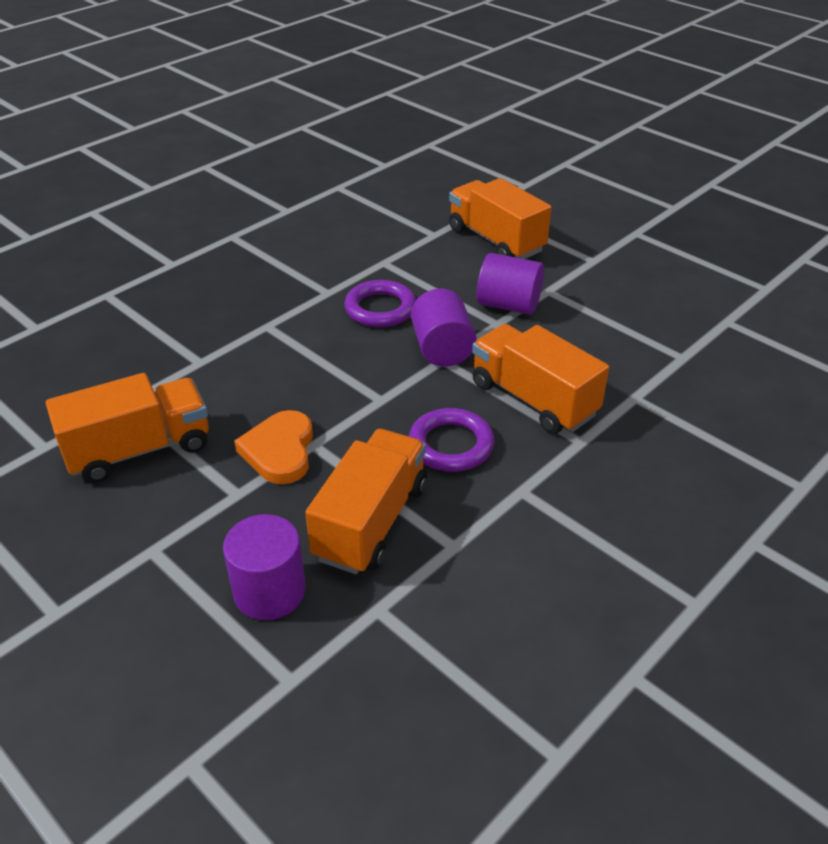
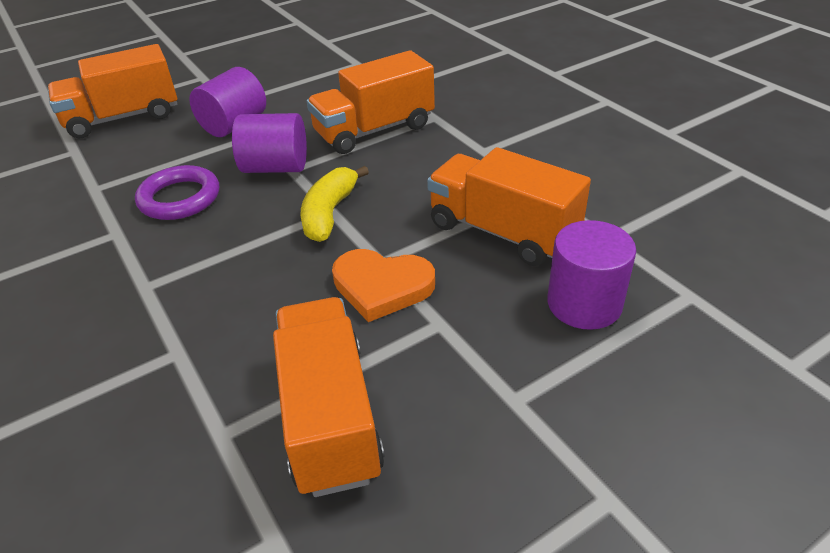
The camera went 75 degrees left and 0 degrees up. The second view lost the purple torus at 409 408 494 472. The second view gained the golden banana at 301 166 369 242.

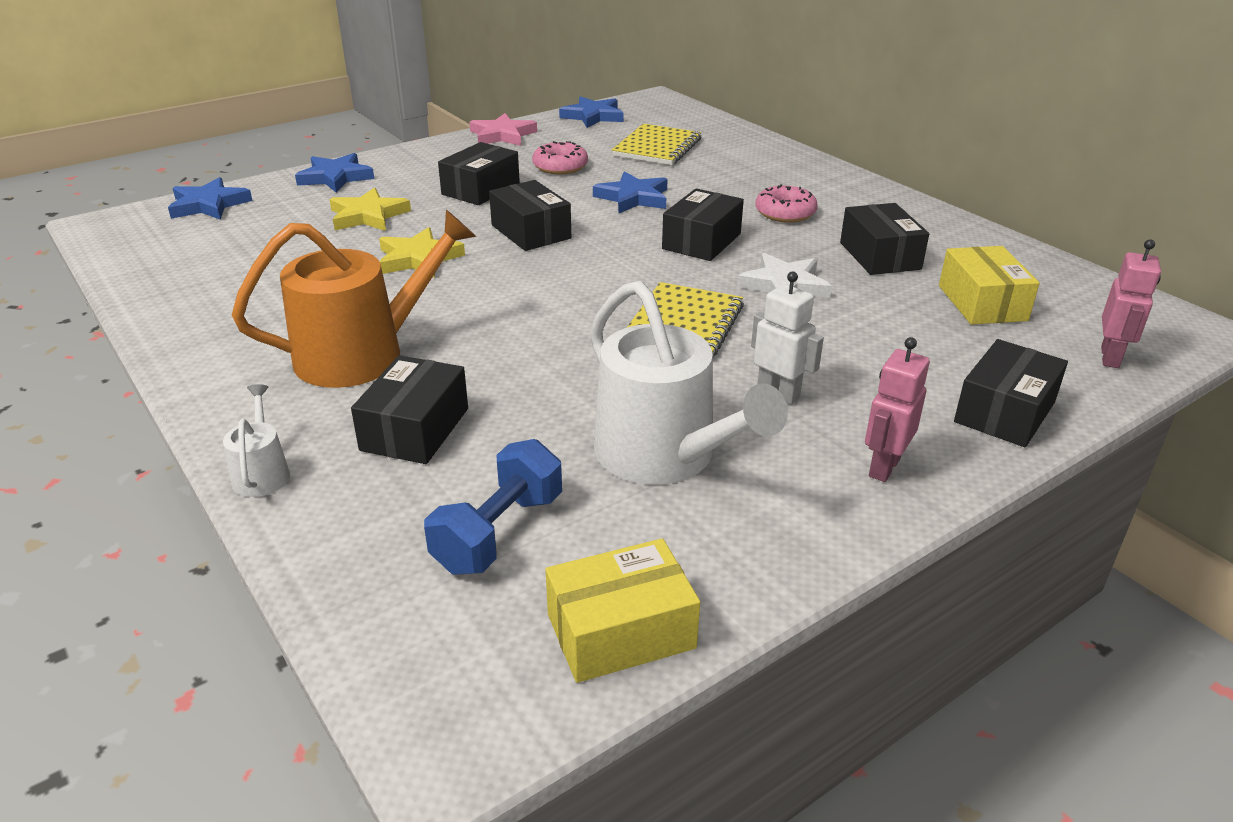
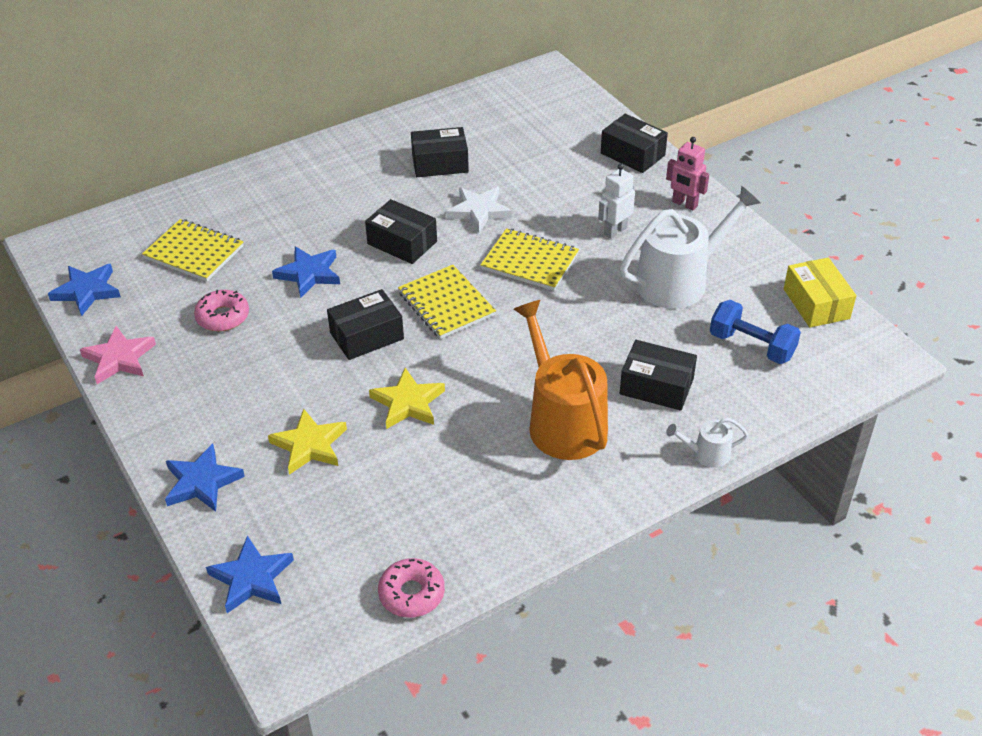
The camera went 85 degrees left and 10 degrees up. The second view lost the black package at 438 142 520 205. The rosy donut ended up elsewhere, having gone from 755 184 818 223 to 378 558 445 618. The second view lost the golden package at 939 246 1040 325. The second view lost the rosy robot figure at 1101 239 1161 368. The second view gained the golden notepad at 398 265 496 339.

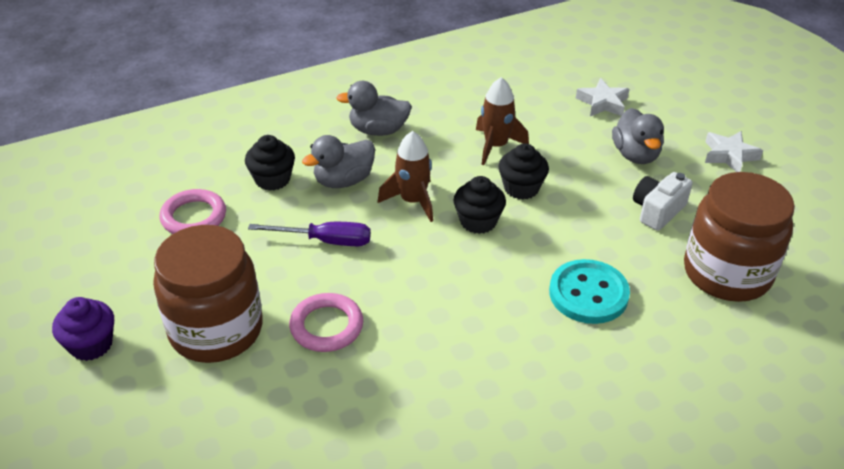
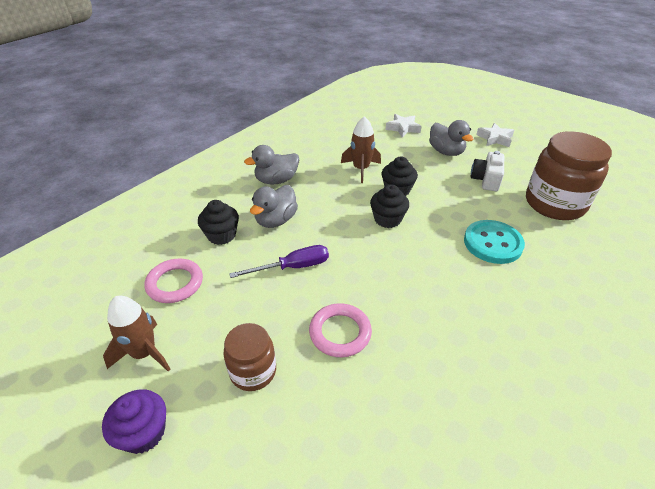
The camera went 25 degrees left and 0 degrees up. The size of the dark brown jar at 153 225 263 363 changed by a factor of 0.55. The dark brown rocket ended up elsewhere, having gone from 378 131 433 222 to 103 296 171 372.

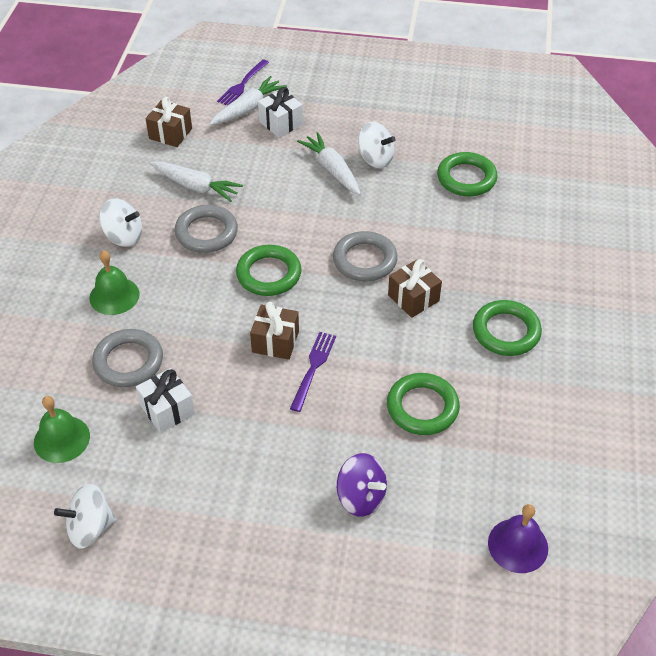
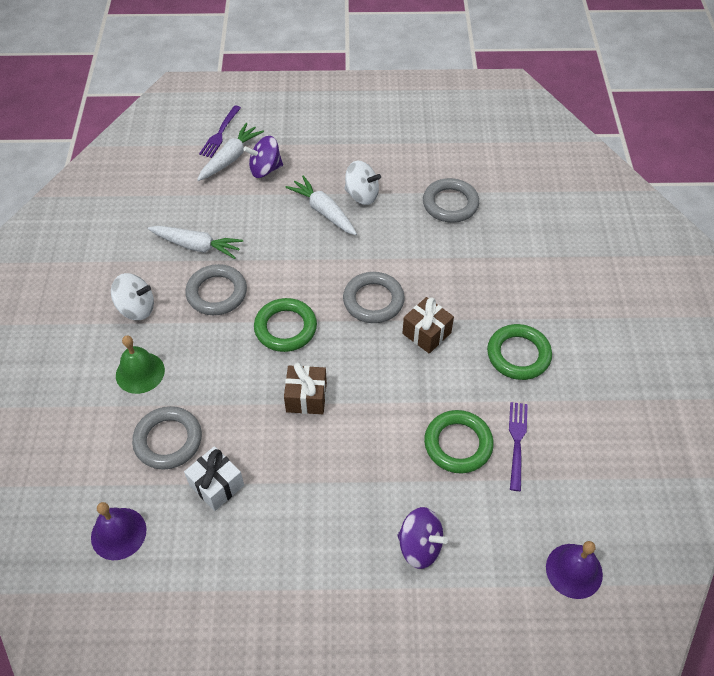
The camera went 10 degrees left and 5 degrees up. What was the emerald bell at 34 396 90 463 turned into the purple bell at 91 502 146 560. The second view lost the snow-white whirligig at 54 484 116 549. The second view lost the dark brown present at 146 97 192 147. Where the snow-white present stood at 258 87 303 138, the purple whirligig came to stand at 243 136 283 178. The purple table fork ended up elsewhere, having gone from 290 332 336 412 to 509 402 528 491. What was the emerald torus at 437 152 498 196 turned into the gray torus at 423 178 479 223.

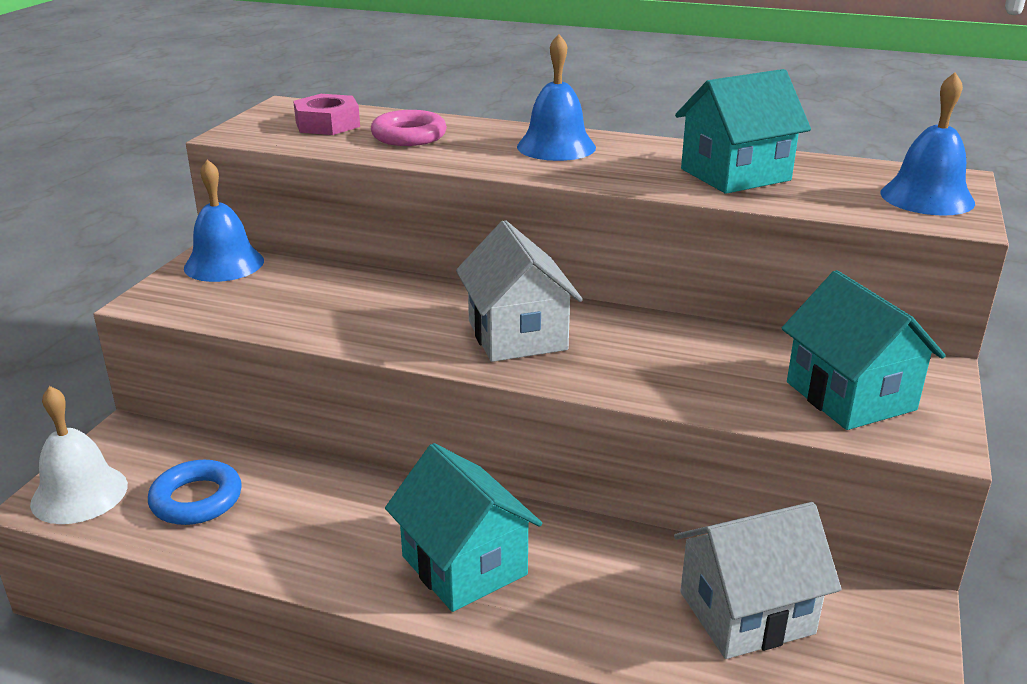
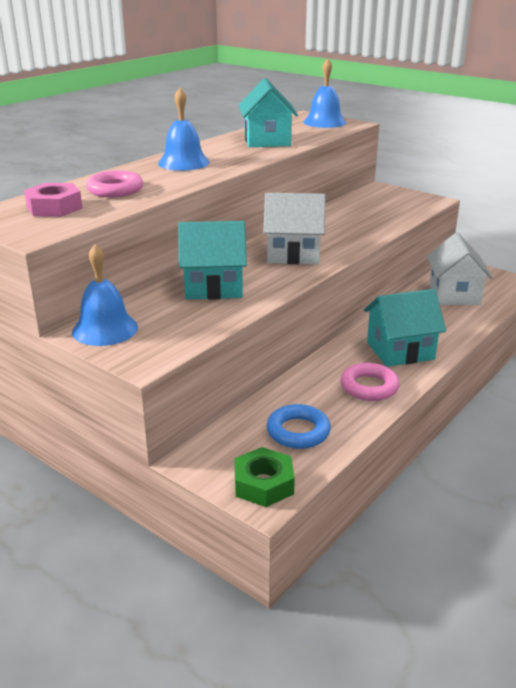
The camera went 70 degrees left and 0 degrees up. Where the snow-white bell stood at 30 386 128 524, the emerald nut came to stand at 234 447 295 507. The turquoise toy house ended up elsewhere, having gone from 782 270 946 430 to 178 221 247 300. The second view gained the rosy torus at 341 363 400 401.

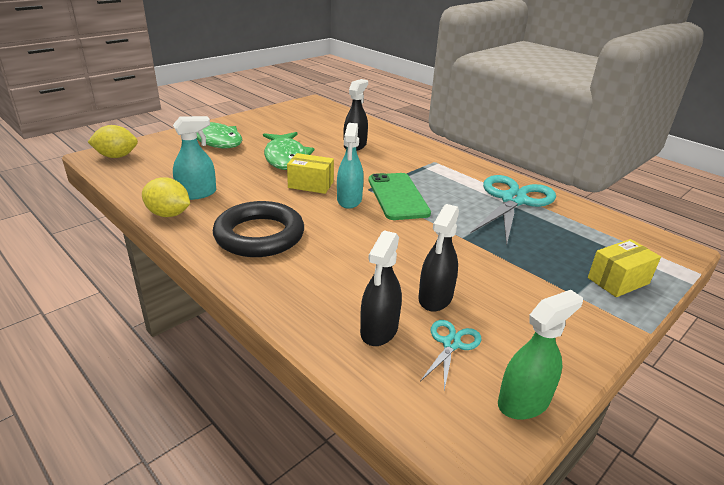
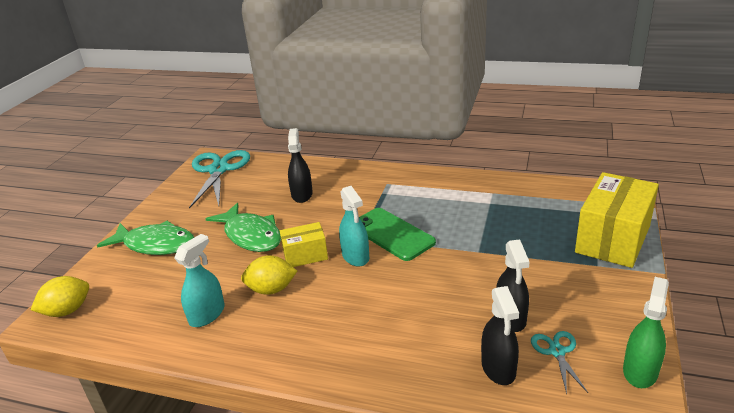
The camera went 25 degrees left and 0 degrees up. The golden lemon ended up elsewhere, having gone from 142 178 190 217 to 241 255 297 295. The second view lost the black torus at 213 201 304 257. The turquoise shears ended up elsewhere, having gone from 470 175 556 246 to 189 150 250 209. The size of the golden package at 588 239 661 297 changed by a factor of 1.84.

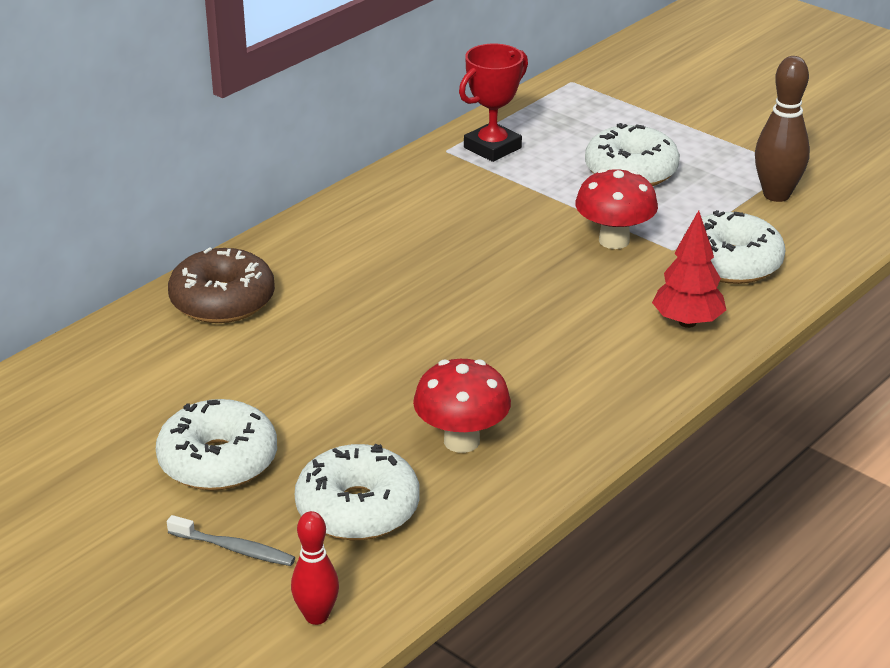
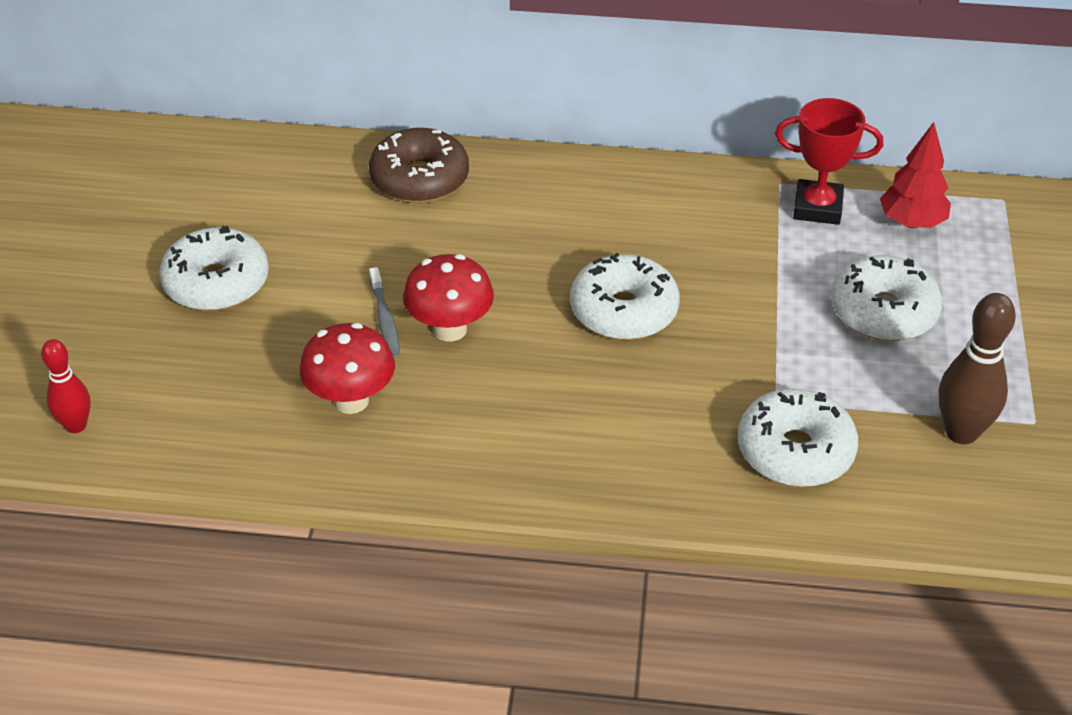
The camera went 55 degrees right and 10 degrees up. The gray dental brush ended up elsewhere, having gone from 167 515 295 566 to 369 267 400 356. The snow-white donut ended up elsewhere, having gone from 295 444 420 540 to 570 253 680 340. The scarlet fungus ended up elsewhere, having gone from 575 169 658 249 to 403 254 494 342. The scarlet fir tree ended up elsewhere, having gone from 652 210 726 328 to 880 122 951 228.

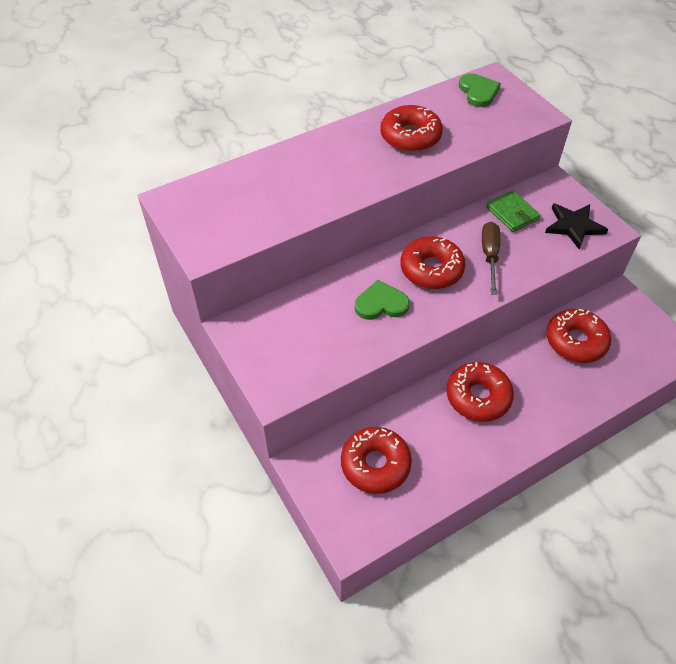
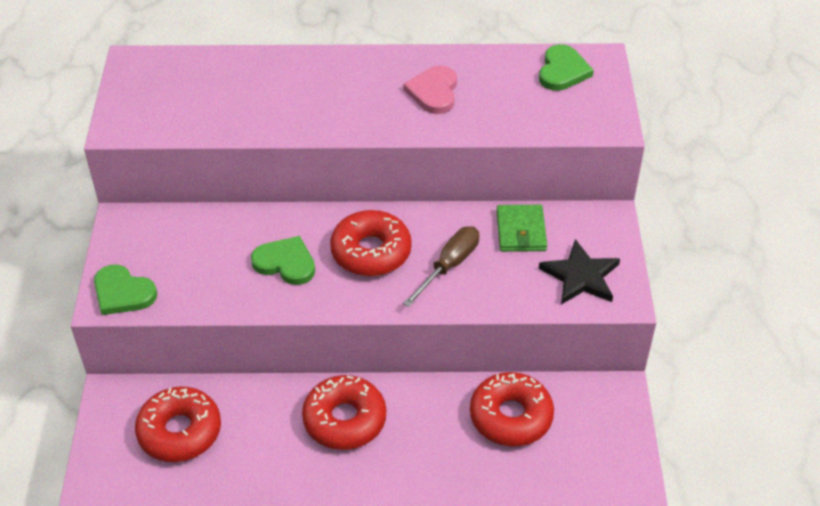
The camera went 30 degrees right and 5 degrees down. Where the scarlet donut stood at 380 105 443 152, the rosy love heart came to stand at 404 65 457 114. The second view gained the emerald love heart at 94 264 157 315.

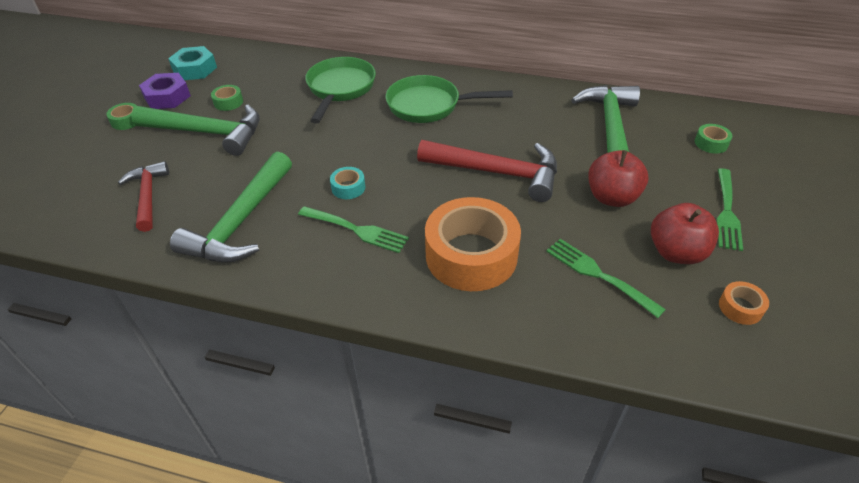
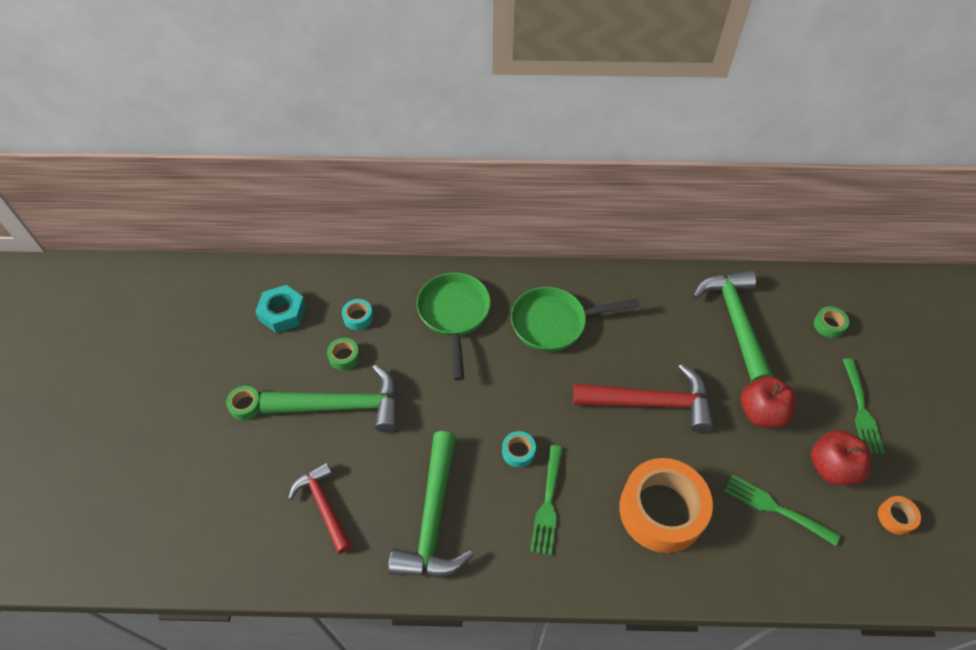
The camera went 15 degrees left and 10 degrees up. The second view lost the purple nut at 139 73 191 109. The emerald table fork at 298 206 409 253 ended up facing another way, 90 degrees clockwise from before. The second view gained the turquoise sticky tape at 342 299 373 330.

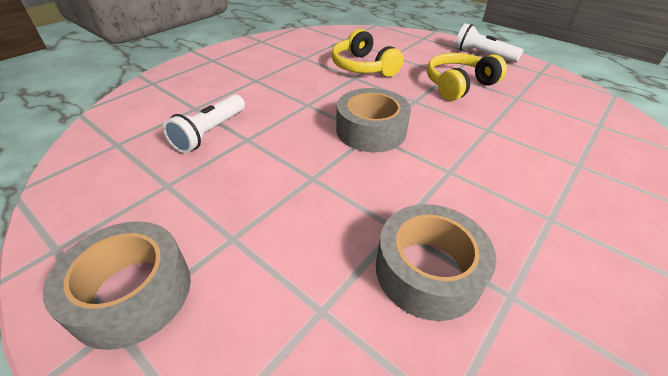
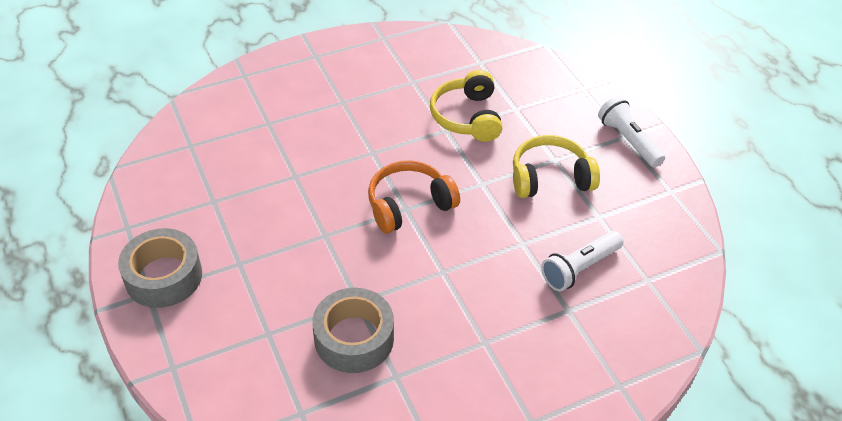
The camera went 25 degrees right and 5 degrees up. The snow-white torch ended up elsewhere, having gone from 163 94 245 153 to 541 231 623 291. Where the gray sticky tape stood at 336 88 411 152, the bright orange over-ear headphones came to stand at 368 160 460 233.

